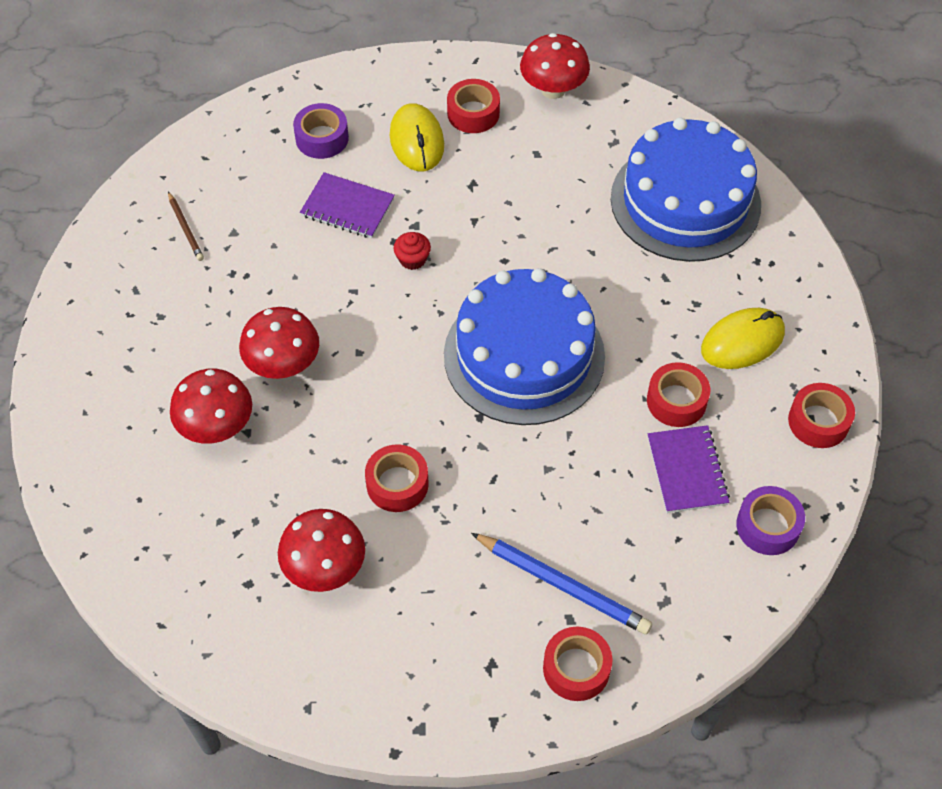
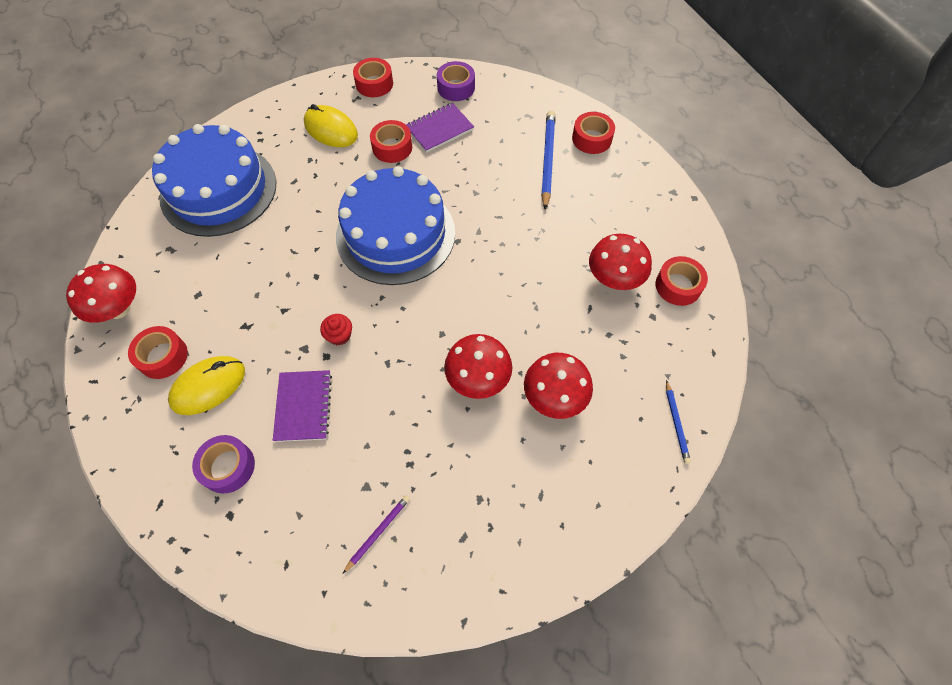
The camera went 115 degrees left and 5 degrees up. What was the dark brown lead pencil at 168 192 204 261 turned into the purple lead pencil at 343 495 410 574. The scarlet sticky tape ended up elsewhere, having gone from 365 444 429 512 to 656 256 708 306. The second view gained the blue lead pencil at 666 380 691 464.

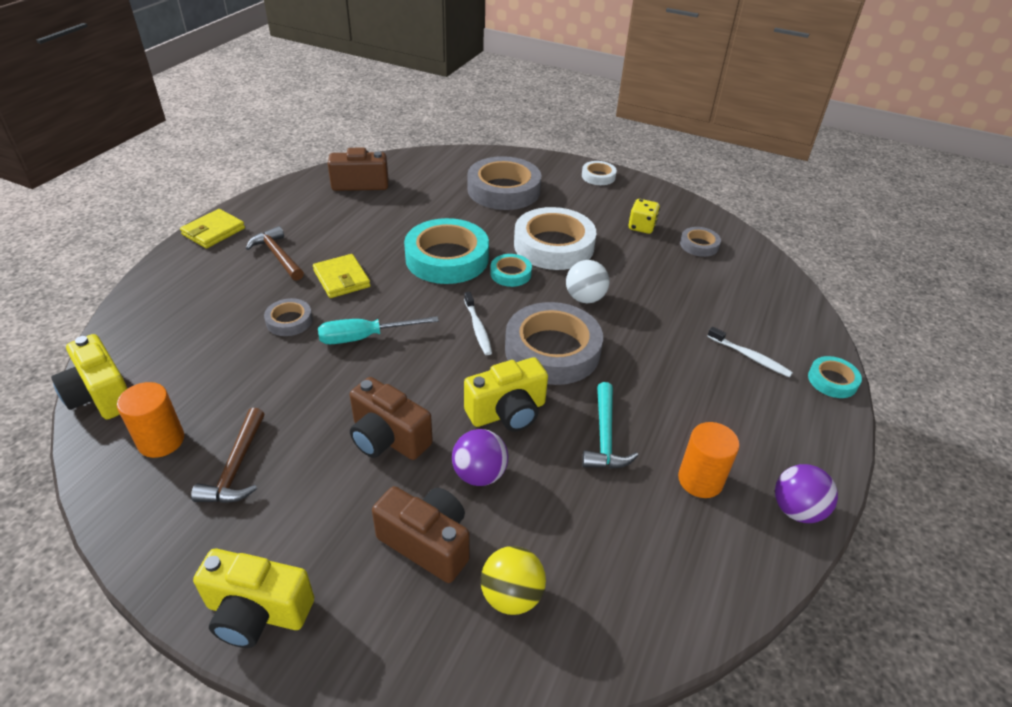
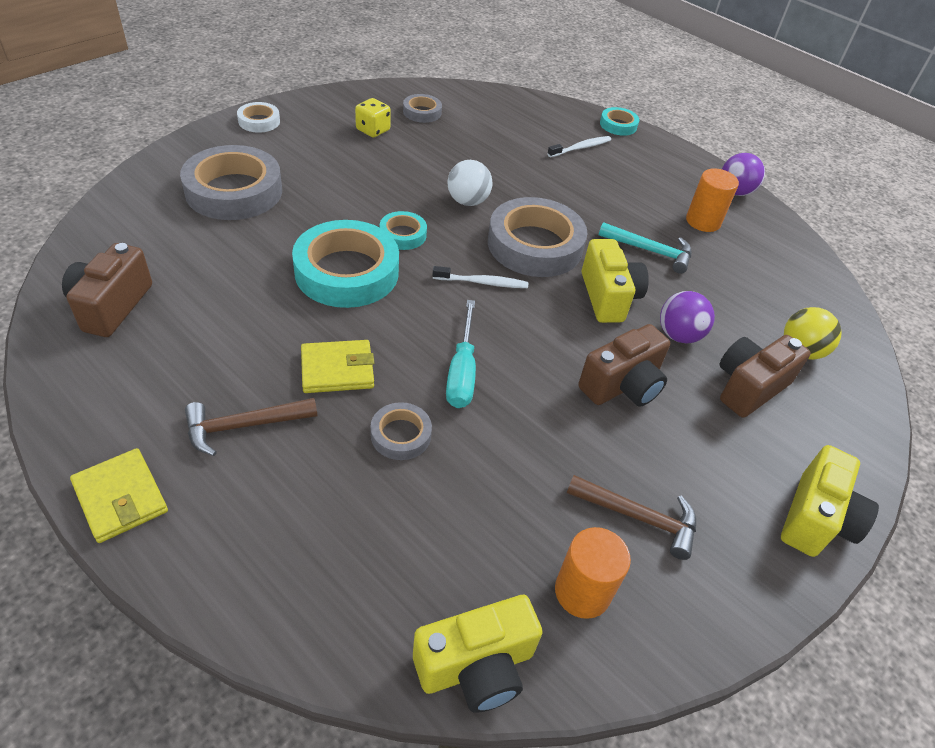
The camera went 75 degrees left and 5 degrees up. The second view lost the snow-white sticky tape at 514 207 596 270.

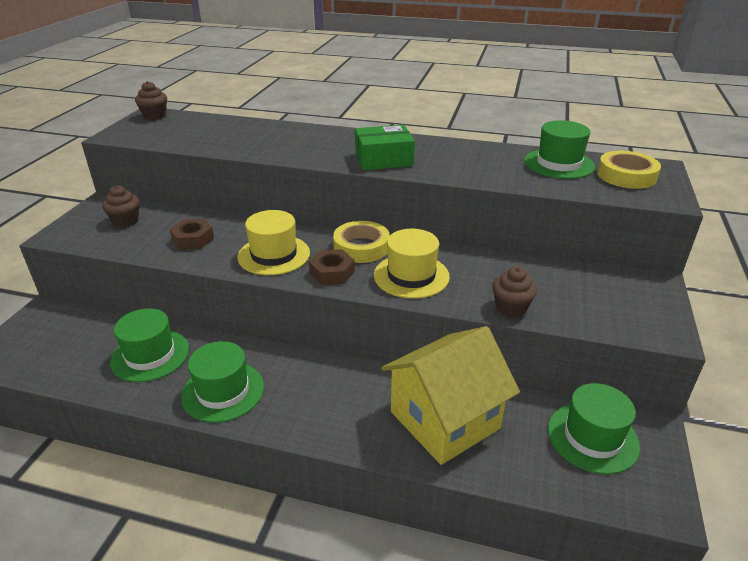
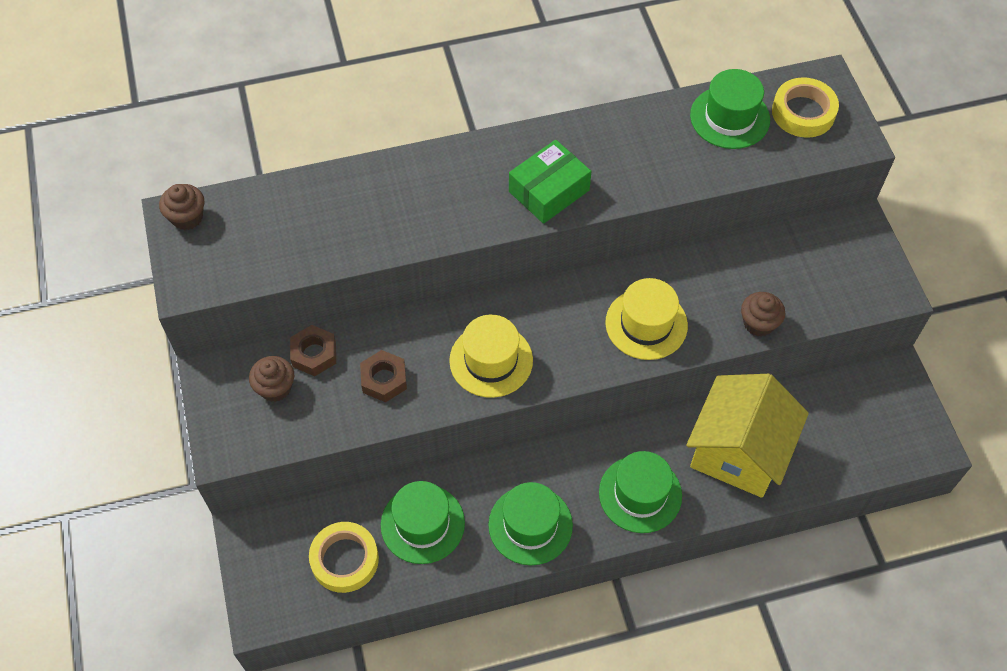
The camera went 30 degrees left and 25 degrees up. The dark brown nut ended up elsewhere, having gone from 309 250 355 285 to 290 325 336 376. The golden sticky tape ended up elsewhere, having gone from 333 221 390 263 to 309 522 379 593. The emerald tall hat ended up elsewhere, having gone from 548 383 640 474 to 599 451 682 533.

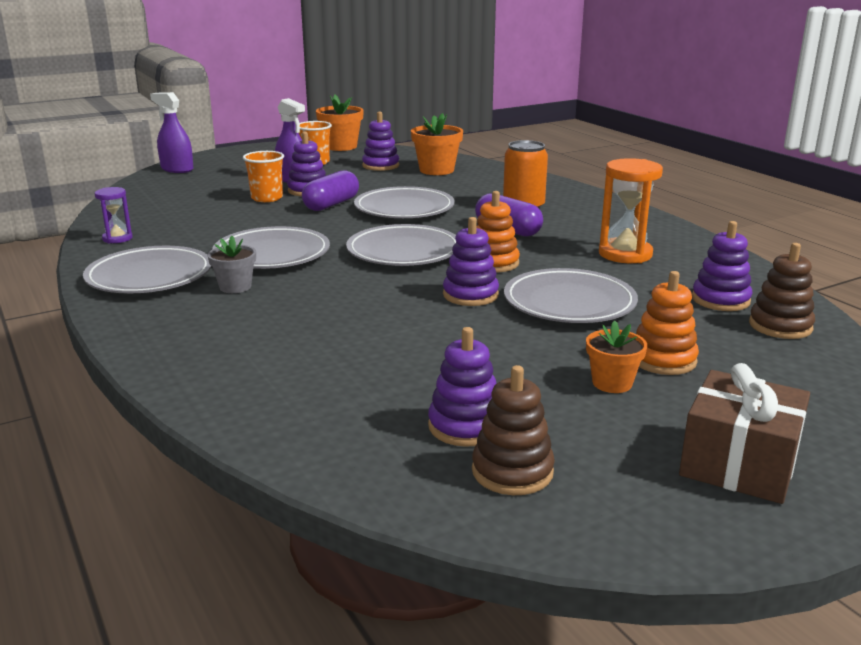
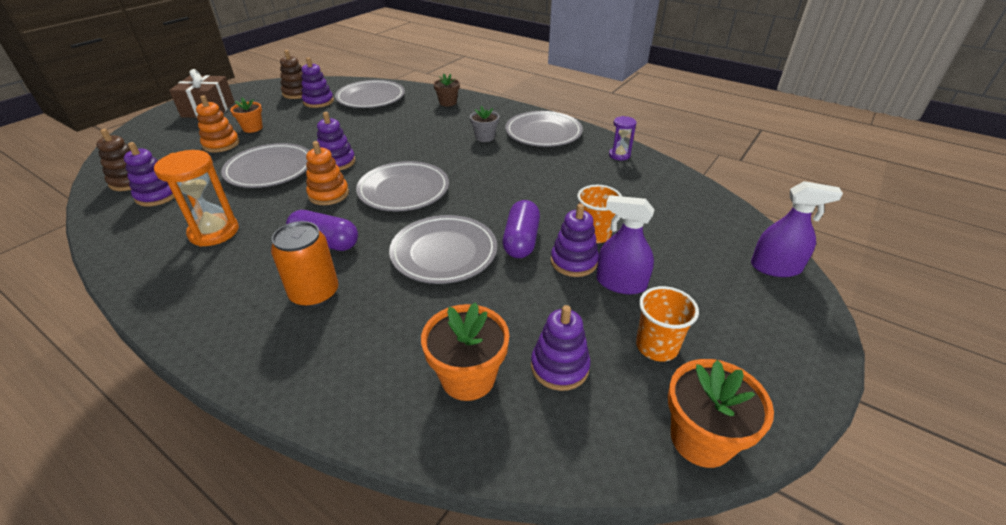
The camera went 155 degrees right and 15 degrees up. The gray flat dish ended up elsewhere, having gone from 212 226 330 269 to 335 80 405 108. The second view gained the dark brown plant pot at 433 74 460 106.

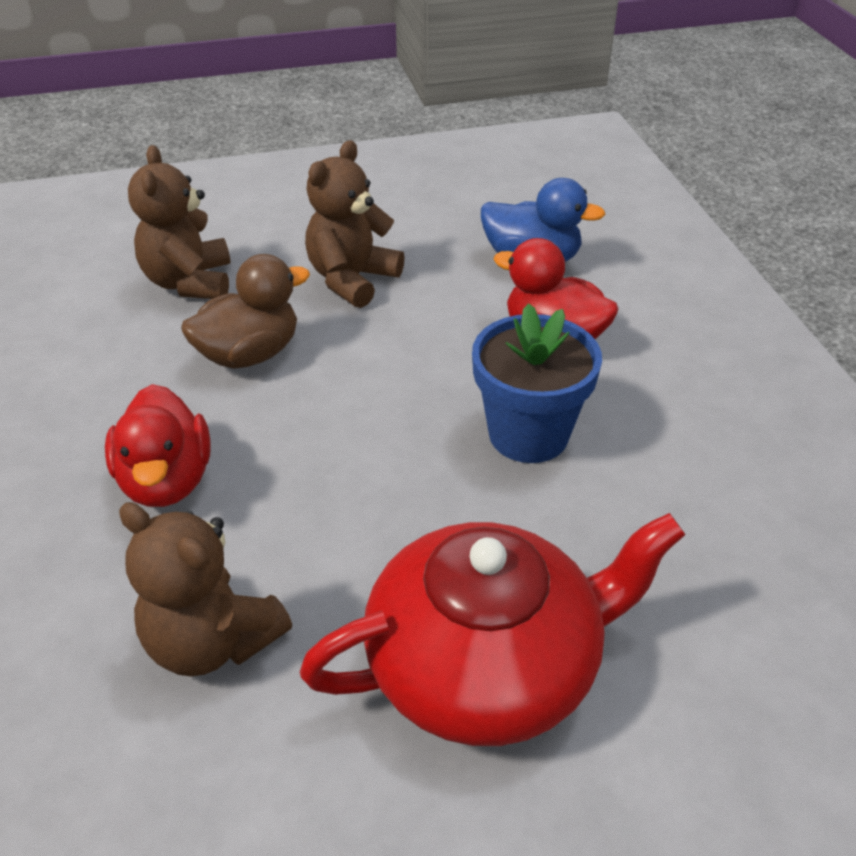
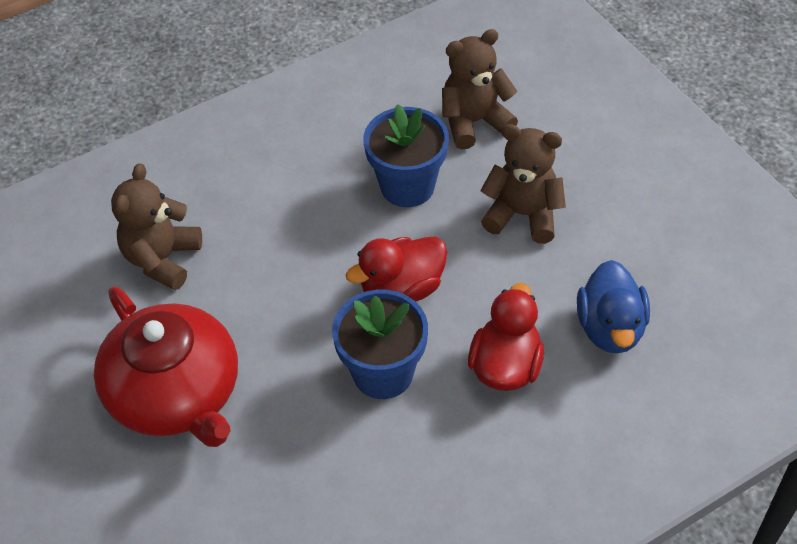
The camera went 75 degrees right and 10 degrees up. The scarlet duck ended up elsewhere, having gone from 105 384 211 507 to 346 236 447 302. Where the dark brown duck stood at 181 254 310 369, the blue plant pot came to stand at 363 104 449 207.

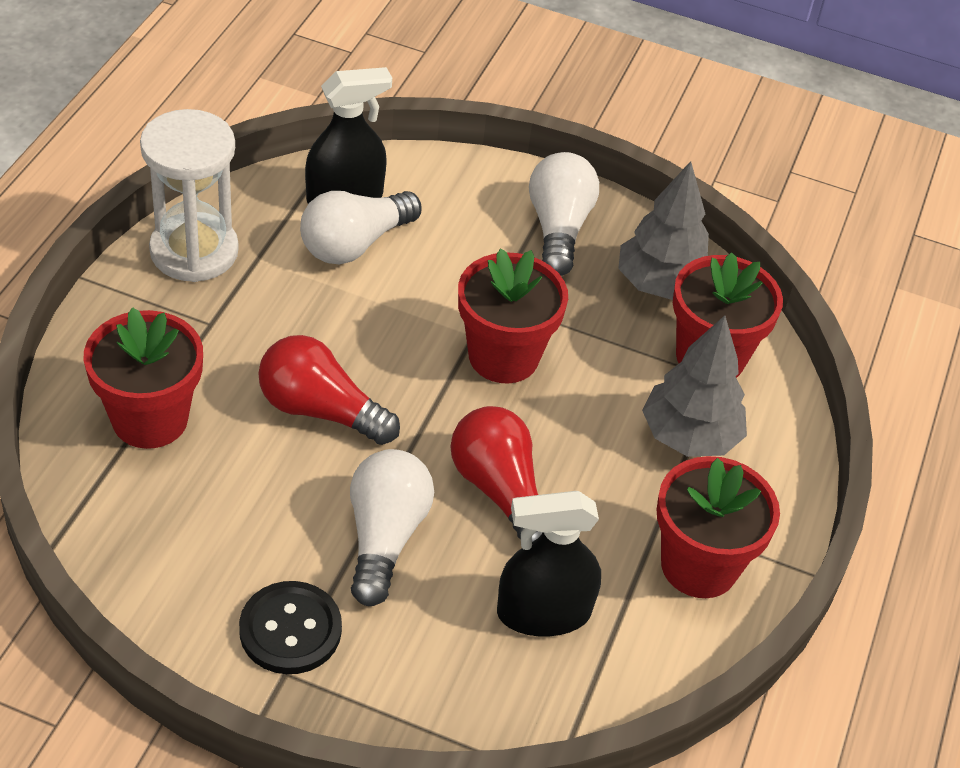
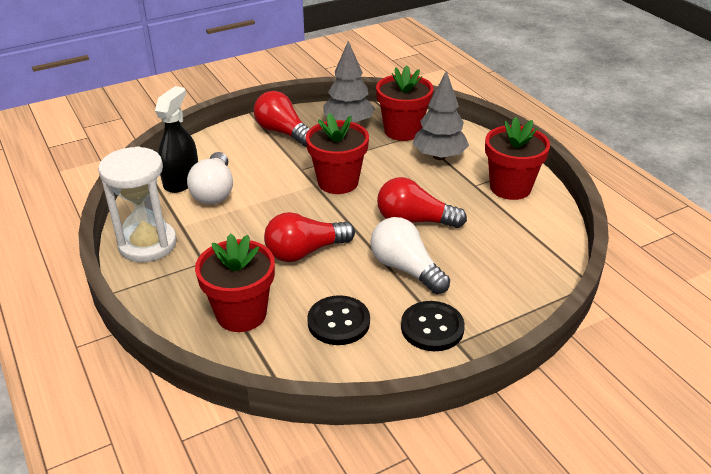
The camera went 45 degrees left and 10 degrees down. The second view lost the black sprayer at 497 491 601 636. What was the snow-white lightbulb at 529 152 599 276 turned into the scarlet lightbulb at 254 91 310 147. The second view gained the black button at 307 295 370 345.

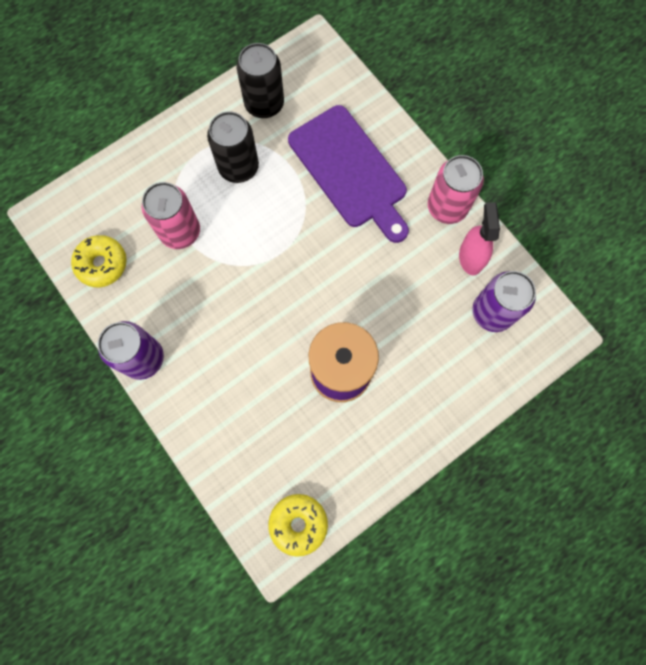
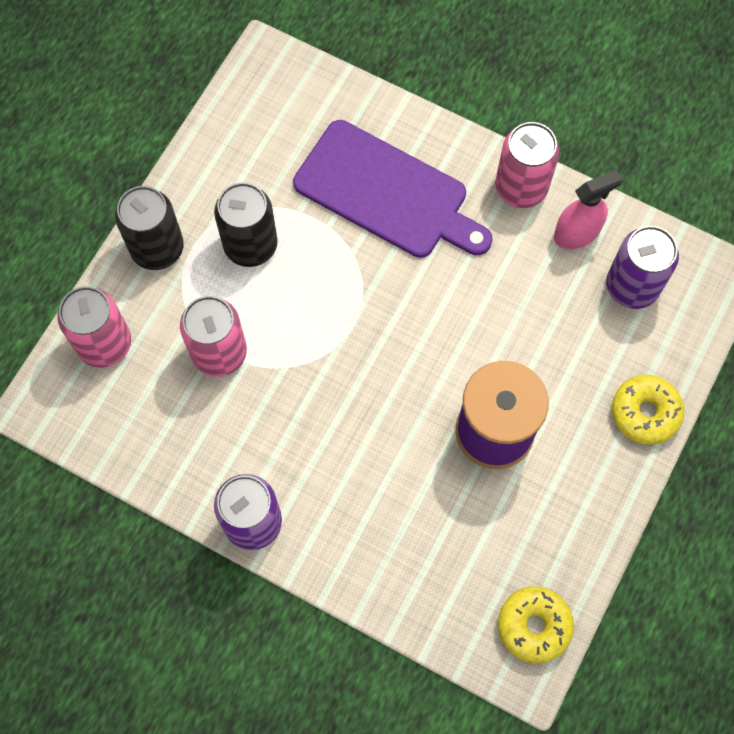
The camera went 25 degrees left and 5 degrees down. The golden donut ended up elsewhere, having gone from 71 235 127 287 to 612 375 684 445. The black soda can ended up elsewhere, having gone from 237 43 284 118 to 115 186 184 270. The rosy sprayer at 459 202 500 276 ended up facing another way, 90 degrees clockwise from before. The second view gained the rosy soda can at 57 286 131 368.

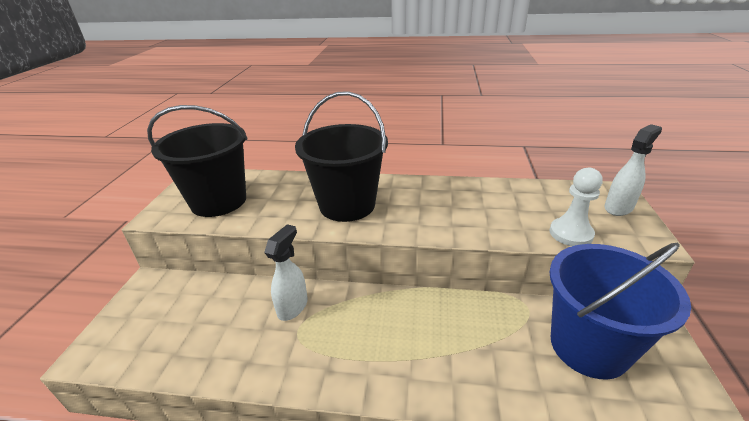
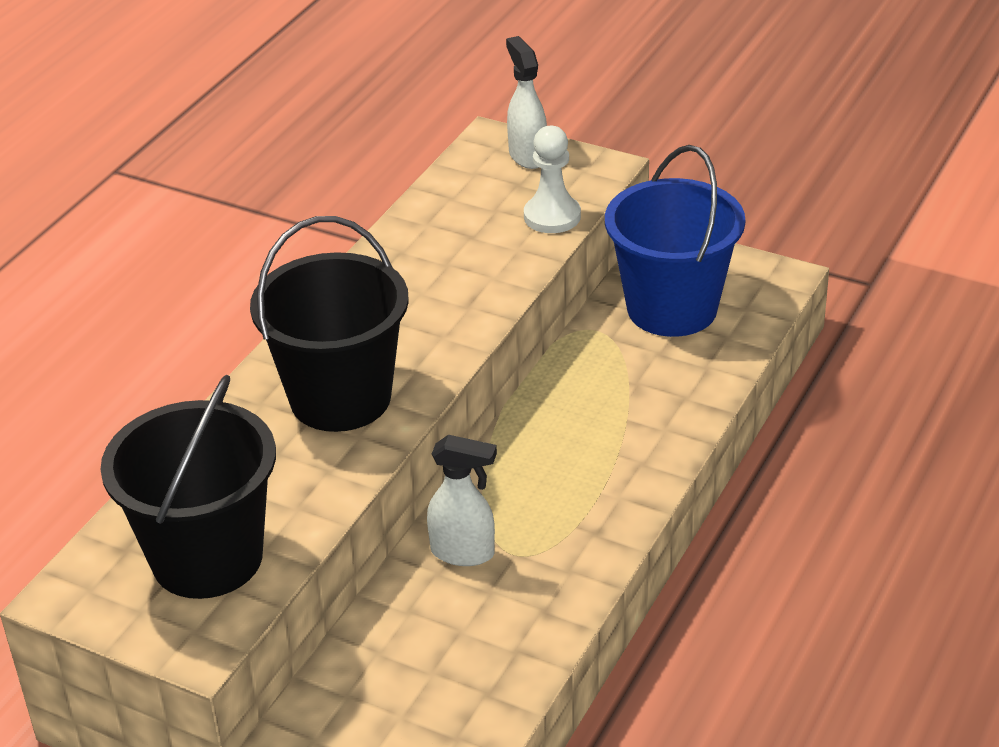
The camera went 70 degrees left and 5 degrees up. The snow-white sprayer at 264 224 308 321 ended up facing another way, 150 degrees clockwise from before.

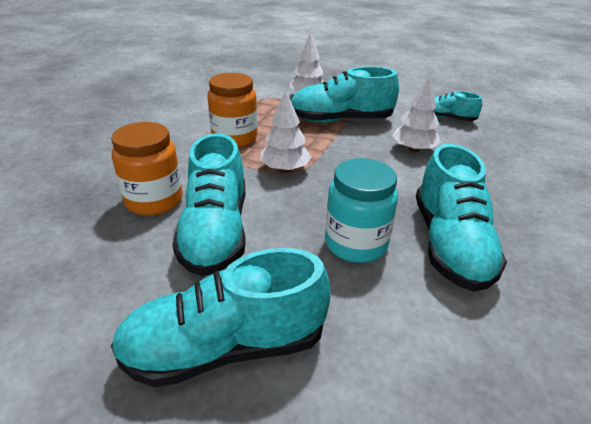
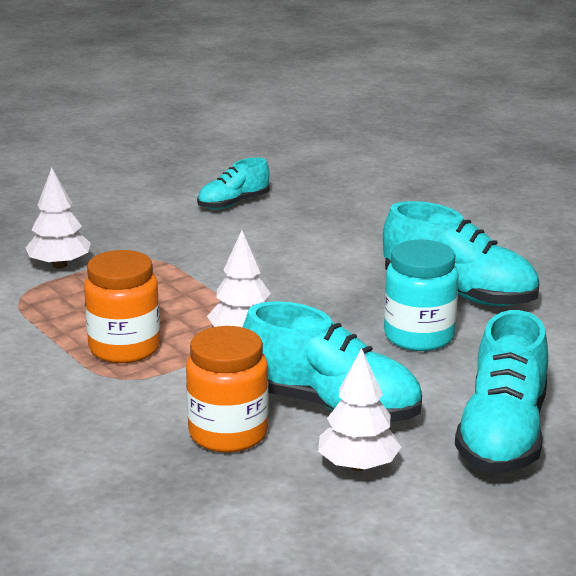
The camera went 60 degrees left and 10 degrees down. The second view lost the turquoise lace-up shoe at 291 66 399 123. The snow-white fir tree ended up elsewhere, having gone from 392 75 441 153 to 318 348 401 471.

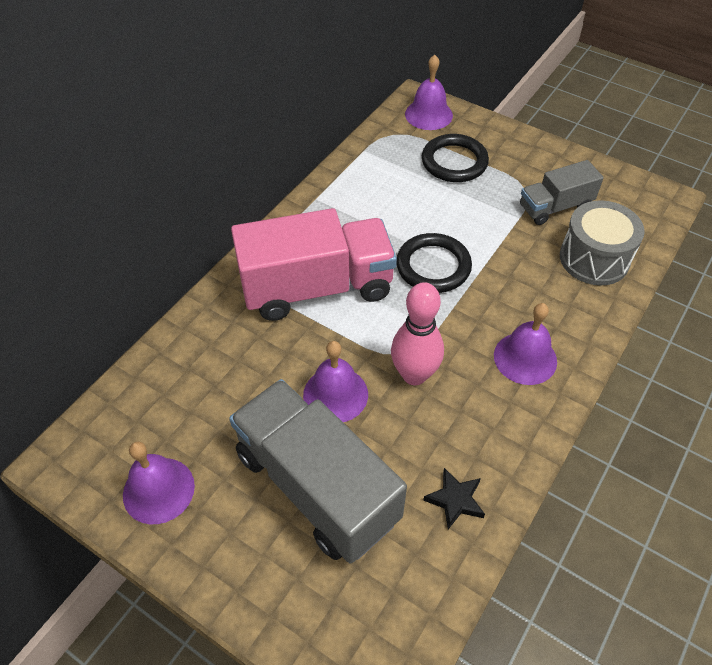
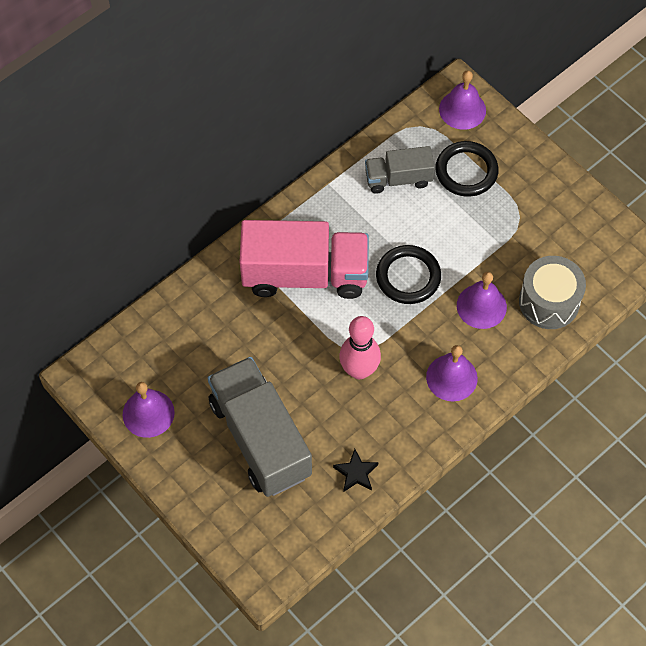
The camera went 15 degrees right and 10 degrees up. The purple bell ended up elsewhere, having gone from 303 341 368 422 to 457 272 507 329. The gray truck ended up elsewhere, having gone from 520 160 604 225 to 365 146 435 194.

